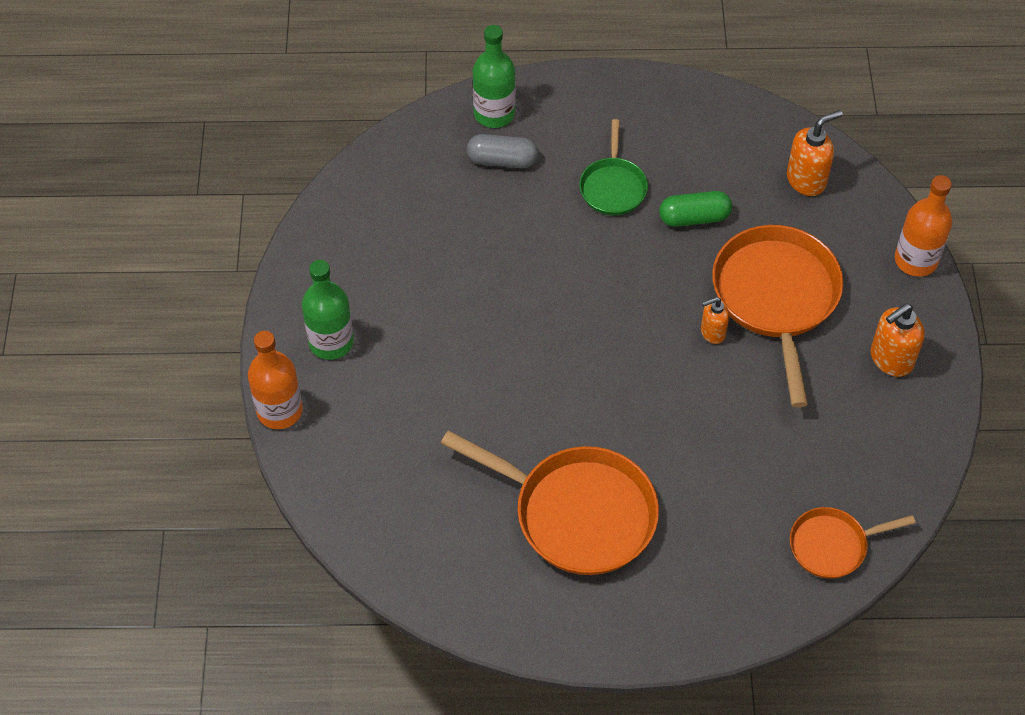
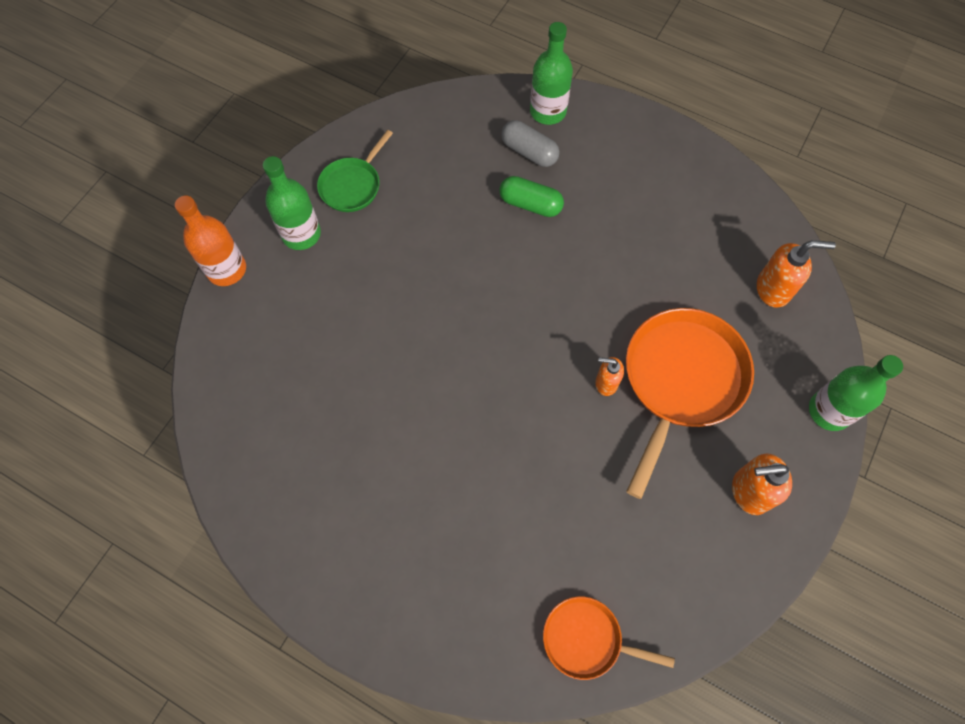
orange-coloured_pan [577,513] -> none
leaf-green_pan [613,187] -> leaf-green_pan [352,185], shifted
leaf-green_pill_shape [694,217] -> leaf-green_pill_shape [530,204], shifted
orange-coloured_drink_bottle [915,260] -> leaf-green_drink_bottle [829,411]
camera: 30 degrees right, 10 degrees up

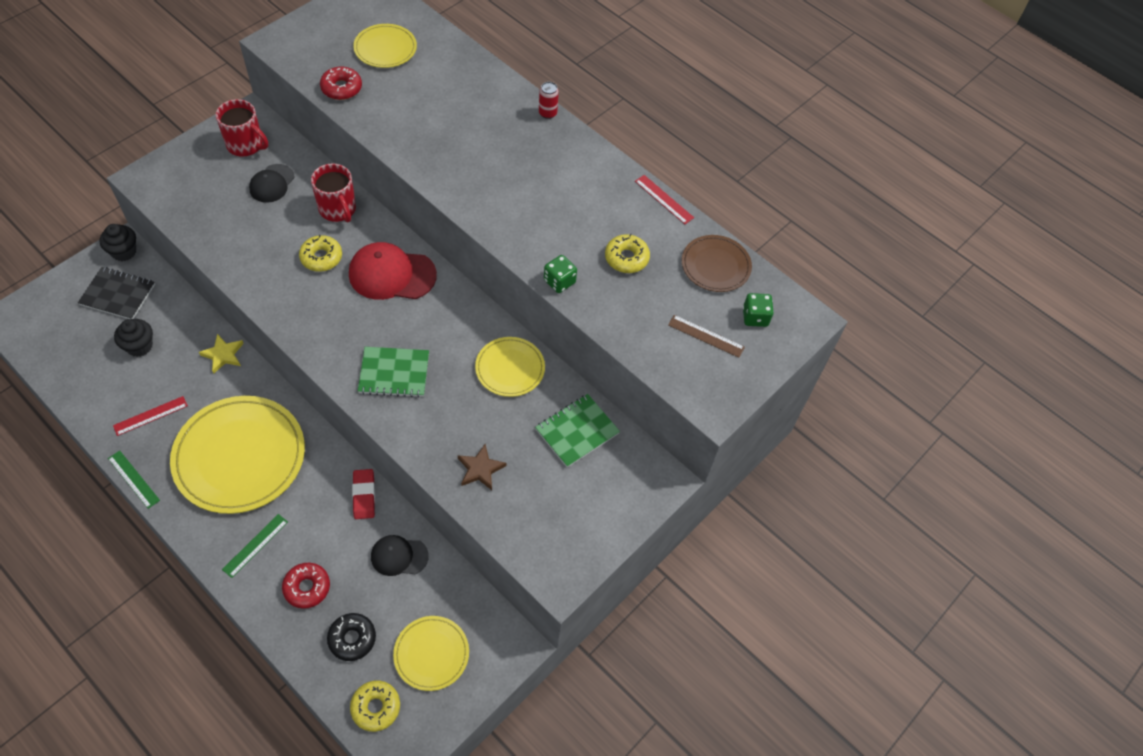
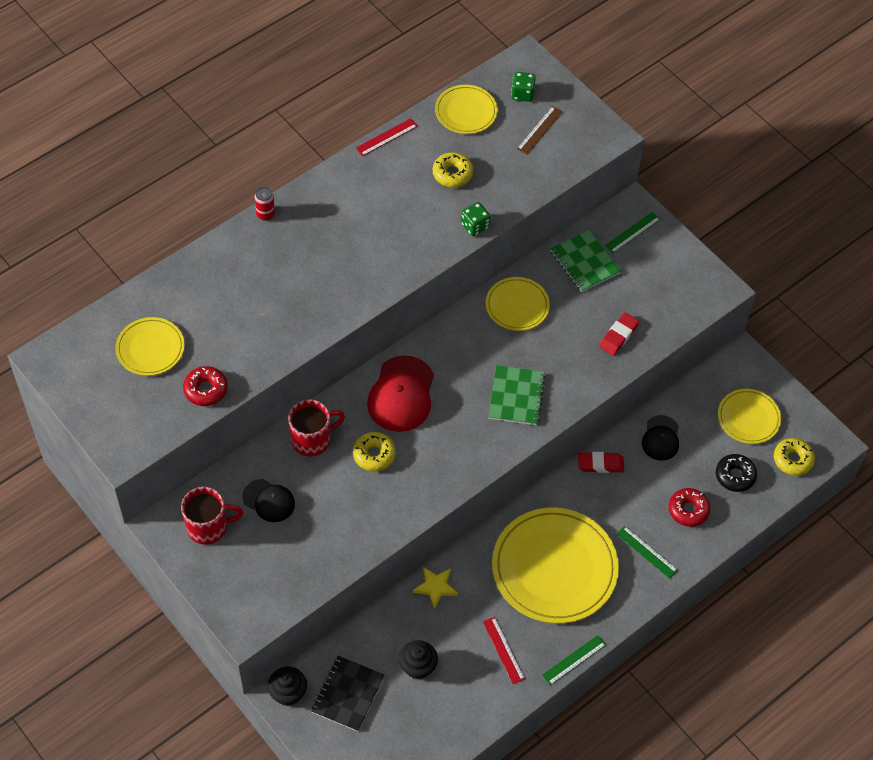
none -> leaf-green_straightedge [632,232]
brown_five-pointed_star [480,469] -> scarlet_gum_eraser [618,336]
brown_plate [715,265] -> golden_plate [466,111]
scarlet_mug [246,145] -> scarlet_mug [208,527], 45 degrees clockwise
camera: 80 degrees left, 0 degrees up

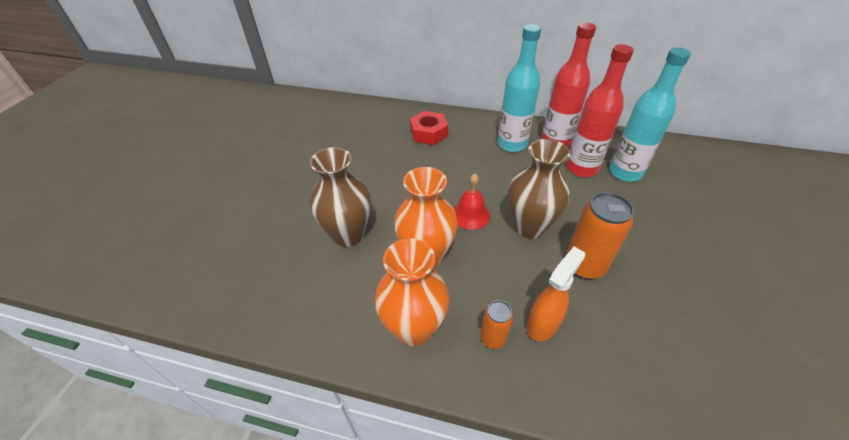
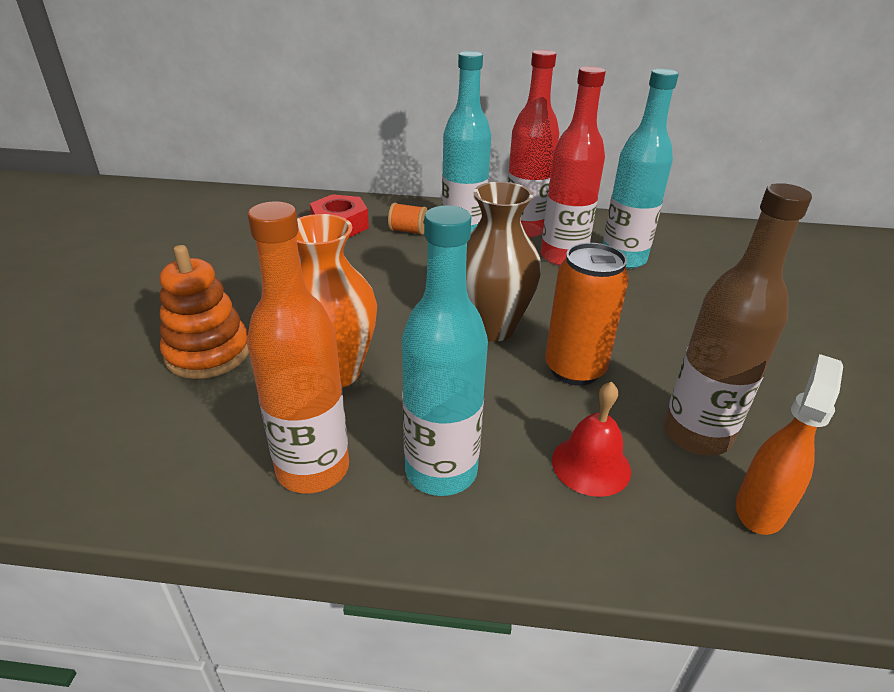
none -> orange-coloured_reel_of_thread [408,231]
none -> brown_drink_bottle [696,434]
scarlet_bell [470,215] -> scarlet_bell [591,465], shifted
orange-coloured_spray_cleaner [543,324] -> orange-coloured_spray_cleaner [760,508], shifted
brown_tall_vase [348,235] -> orange-coloured_ring_stacker [208,353]
orange-coloured_tall_vase [414,328] -> orange-coloured_drink_bottle [313,469]
orange-coloured_can [493,338] -> turquoise_drink_bottle [441,471]
camera: 10 degrees left, 10 degrees down

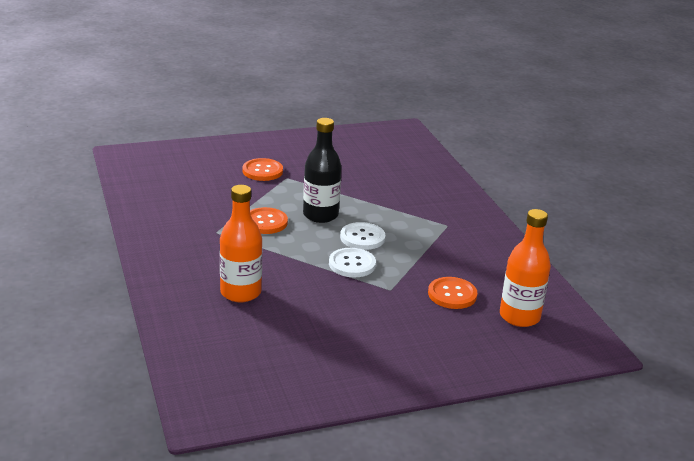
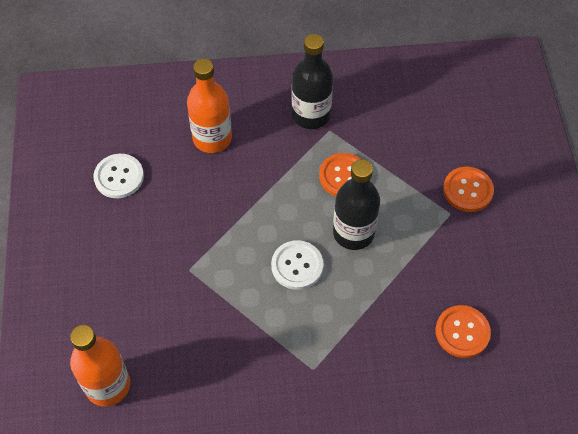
none -> jet-black_drink_bottle [311,115]
pure_white_sewing_button [352,264] -> pure_white_sewing_button [119,177], shifted
orange-coloured_sewing_button [452,294] -> orange-coloured_sewing_button [462,332], shifted
camera: 105 degrees right, 30 degrees up

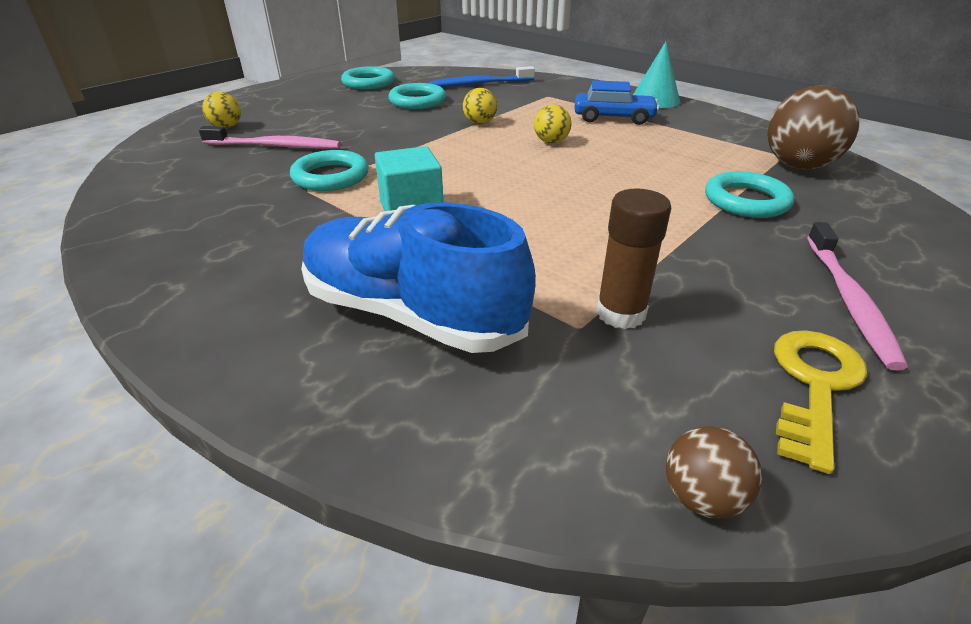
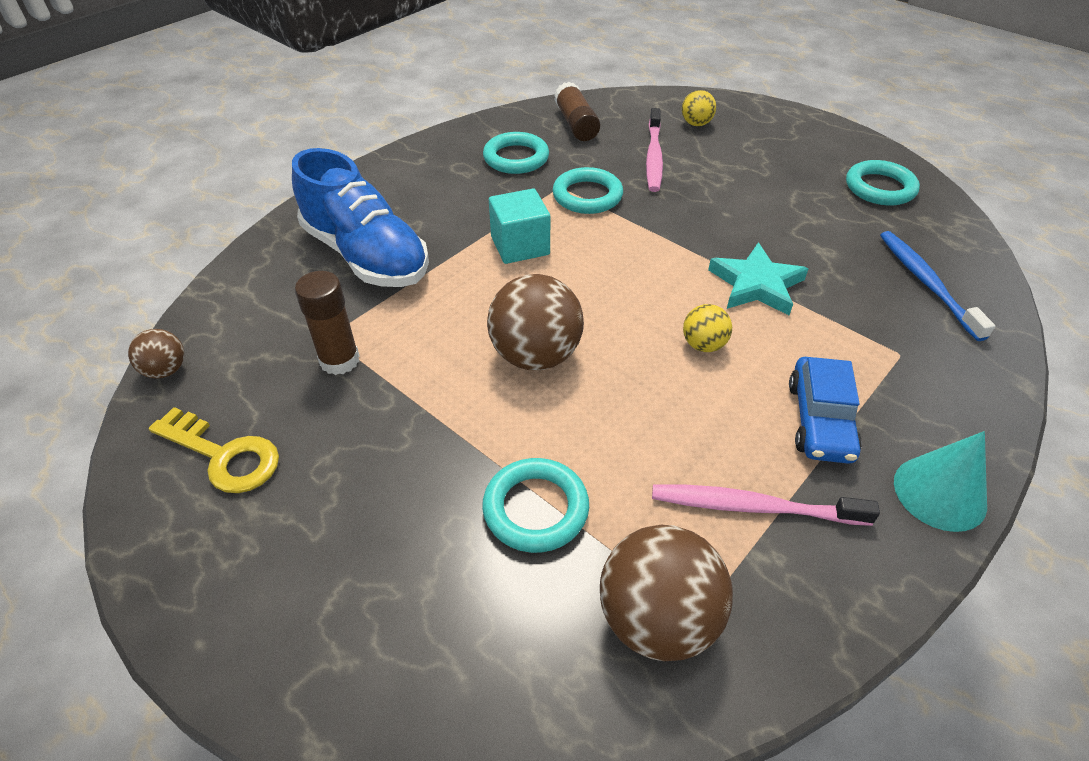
none -> brown_play_ball [535,355]
none -> brown_glue_stick [576,124]
turquoise_torus [417,101] -> turquoise_torus [516,158], shifted
rosy_dental_brush [849,300] -> rosy_dental_brush [753,507], shifted
golden_play_ball [480,123] -> turquoise_five-pointed_star [756,284]
cobalt_sneaker [411,314] -> cobalt_sneaker [366,255], 105 degrees clockwise
camera: 90 degrees right, 10 degrees up

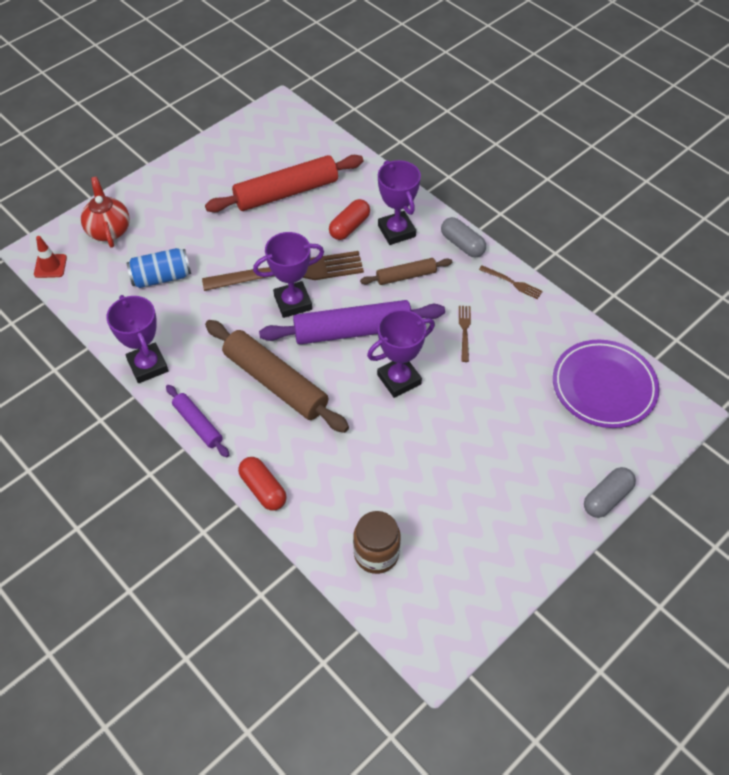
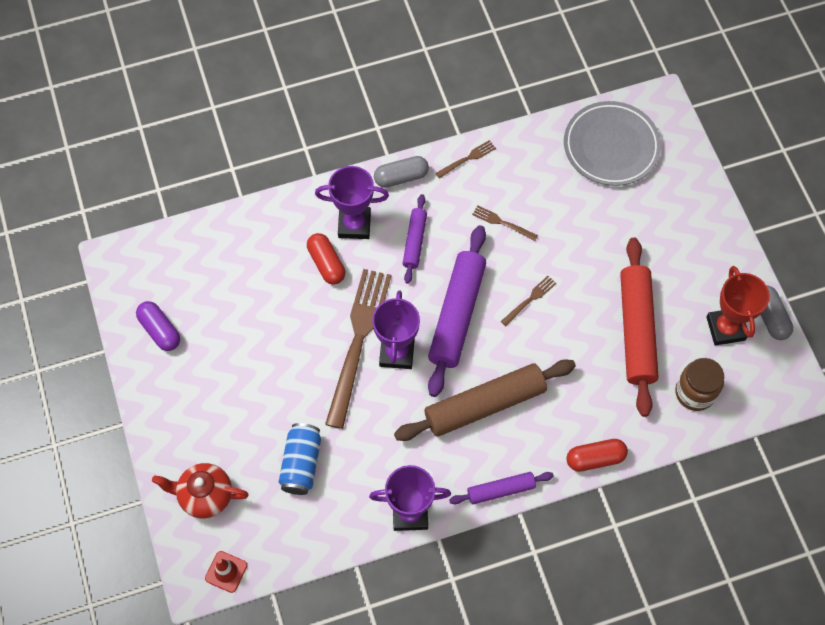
none -> royal_purple_pill_shape [160,330]
none -> scarlet_award_cup [725,328]
scarlet_pastry_roller [286,193] -> scarlet_pastry_roller [636,330], shifted
ash-grey_pill_shape [607,498] -> ash-grey_pill_shape [770,317], shifted
royal_purple_award_cup [399,379] -> brown_table_fork [530,299]
brown_pastry_roller [406,276] -> royal_purple_pastry_roller [414,241]
royal_purple_plate [603,387] -> ash-grey_plate [611,146]
camera: 65 degrees left, 10 degrees up

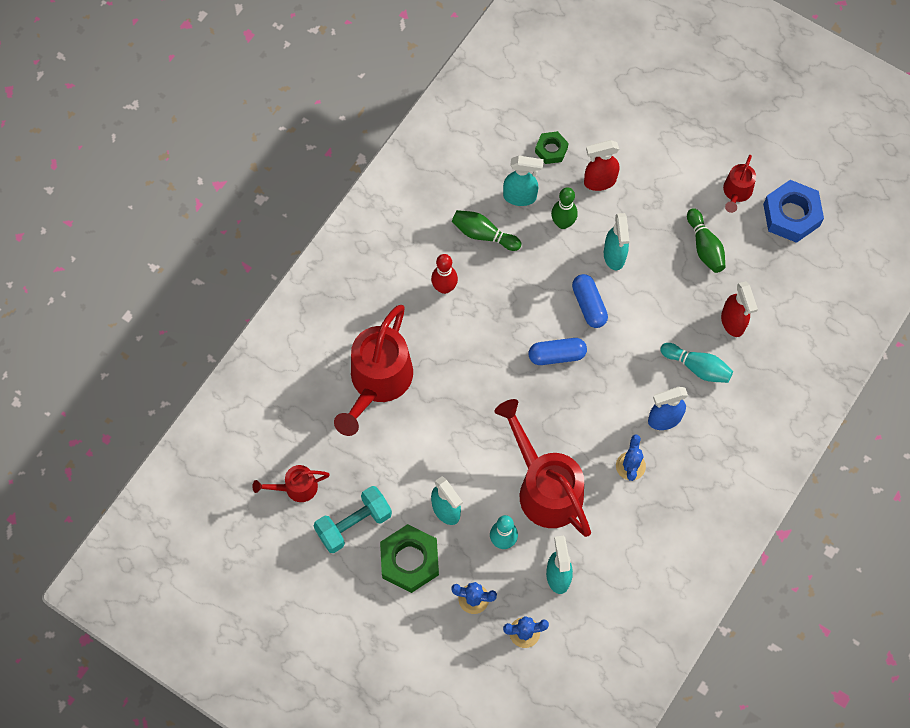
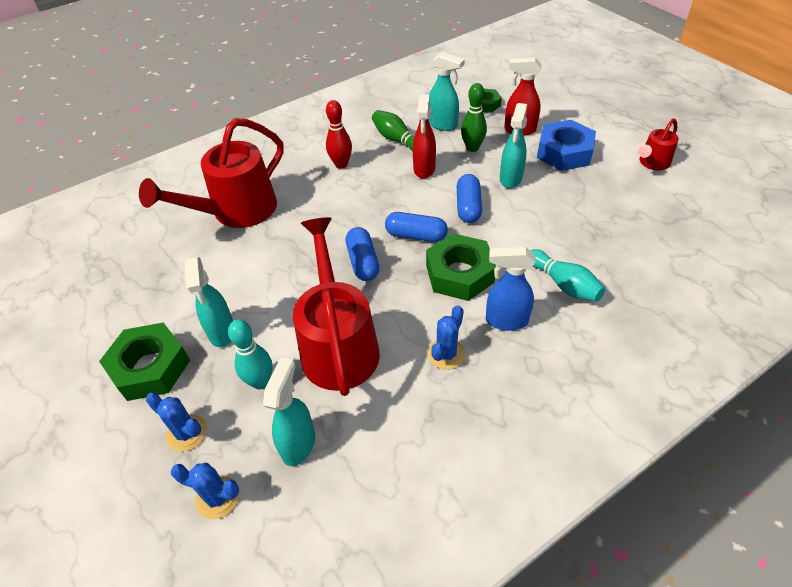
scarlet_watering_pot [295,488] -> none
turquoise_free_weight [354,524] -> none
leaf-green_skittle [704,247] -> none
none -> cobalt_pill_shape [363,262]
none -> leaf-green_hexagon_nut [459,274]
scarlet_spray_cleaner [733,322] -> scarlet_spray_cleaner [424,169], shifted
cobalt_hexagon_nut [791,215] -> cobalt_hexagon_nut [564,152], shifted
camera: 25 degrees right, 20 degrees down

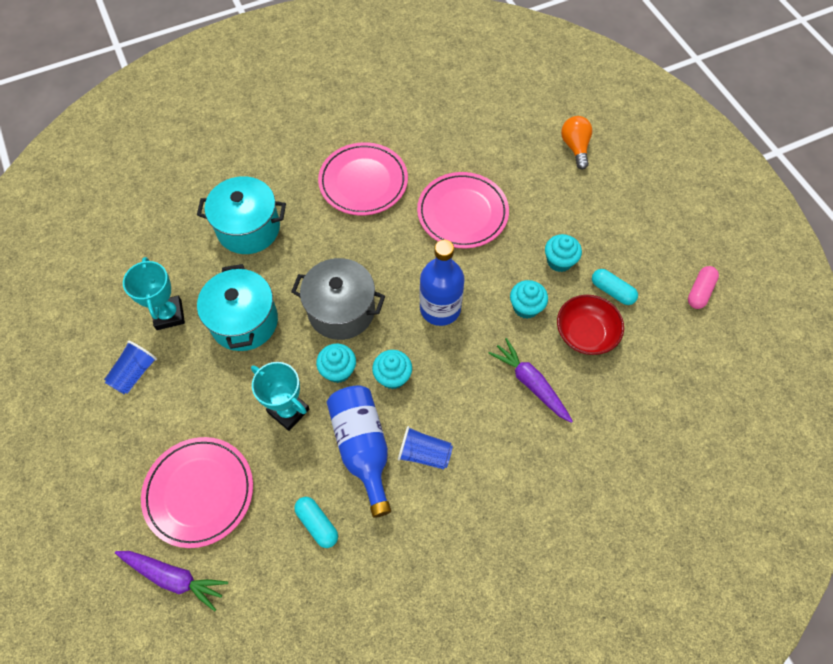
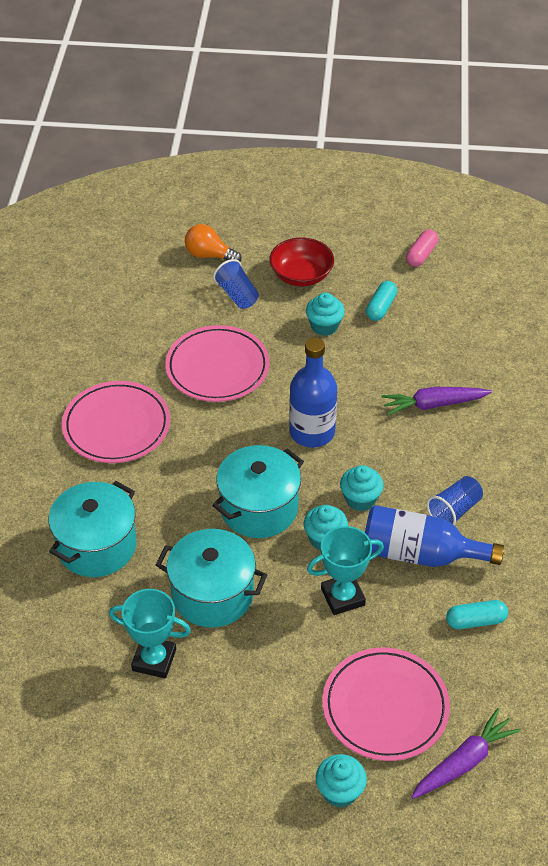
cobalt_tumbler [134,373] -> cobalt_tumbler [237,295], shifted
turquoise_fairy_cake [526,307] -> turquoise_fairy_cake [340,791], shifted
scarlet_deep_dish [585,333] -> scarlet_deep_dish [301,275], shifted
ash-grey_stockpot [341,310] -> turquoise_stockpot [259,508]
turquoise_pill_shape [612,291] -> turquoise_pill_shape [381,307], 45 degrees counterclockwise
rosy_pill_shape [699,291] -> rosy_pill_shape [421,255], 60 degrees clockwise
camera: 60 degrees left, 15 degrees down

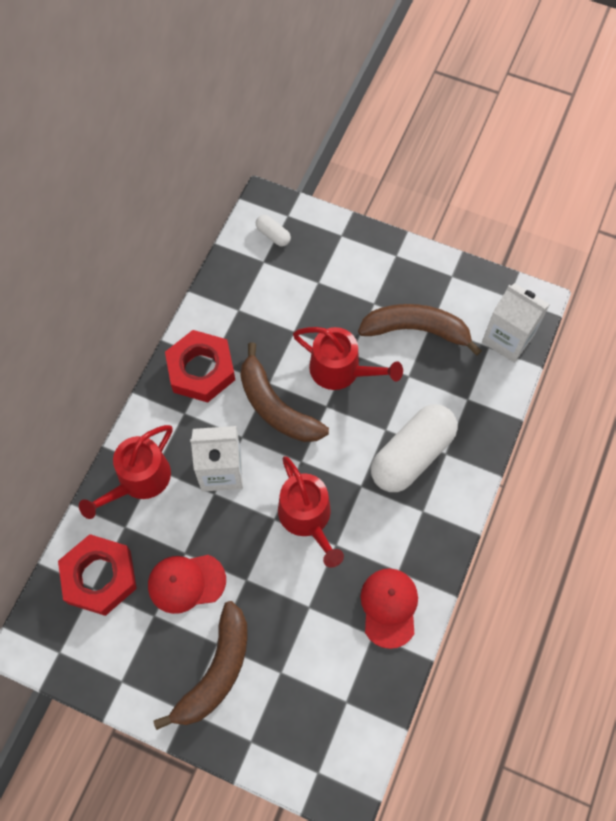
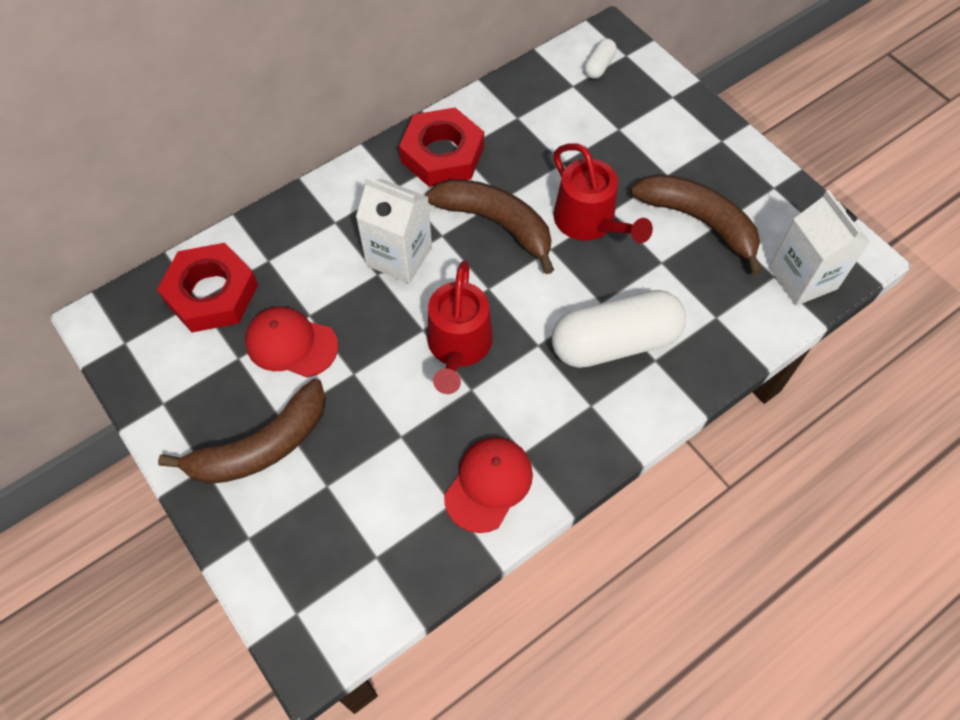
scarlet_watering_pot [139,480] -> none
brown_banana [276,407] -> brown_banana [496,224], 135 degrees clockwise
pure_white_pill_shape [273,235] -> pure_white_pill_shape [599,66], 45 degrees clockwise
camera: 30 degrees right, 5 degrees down

